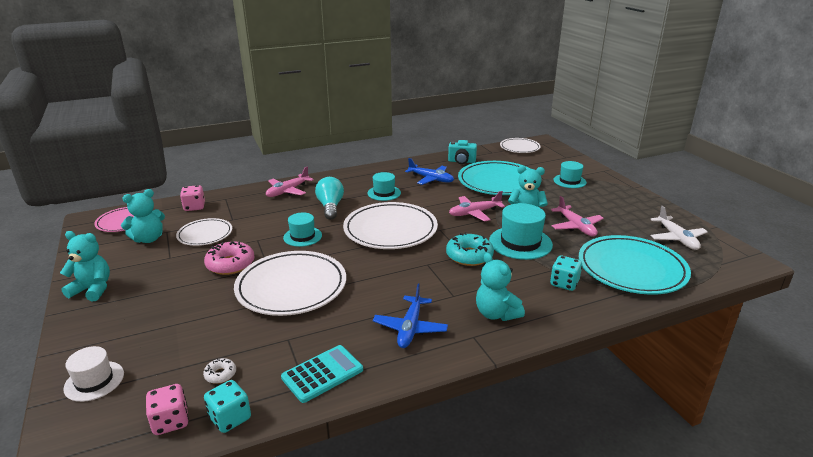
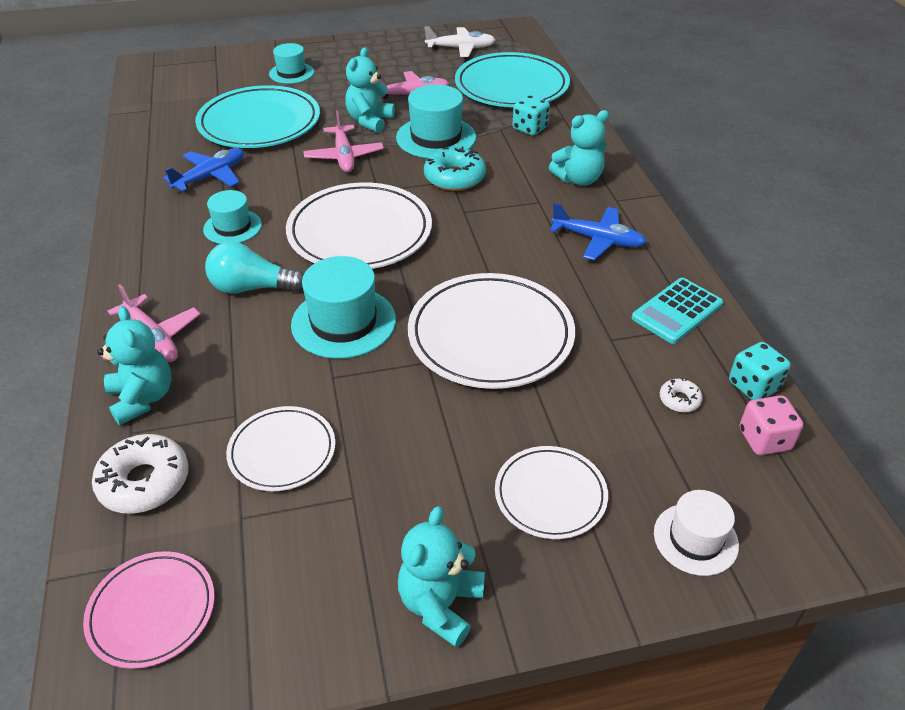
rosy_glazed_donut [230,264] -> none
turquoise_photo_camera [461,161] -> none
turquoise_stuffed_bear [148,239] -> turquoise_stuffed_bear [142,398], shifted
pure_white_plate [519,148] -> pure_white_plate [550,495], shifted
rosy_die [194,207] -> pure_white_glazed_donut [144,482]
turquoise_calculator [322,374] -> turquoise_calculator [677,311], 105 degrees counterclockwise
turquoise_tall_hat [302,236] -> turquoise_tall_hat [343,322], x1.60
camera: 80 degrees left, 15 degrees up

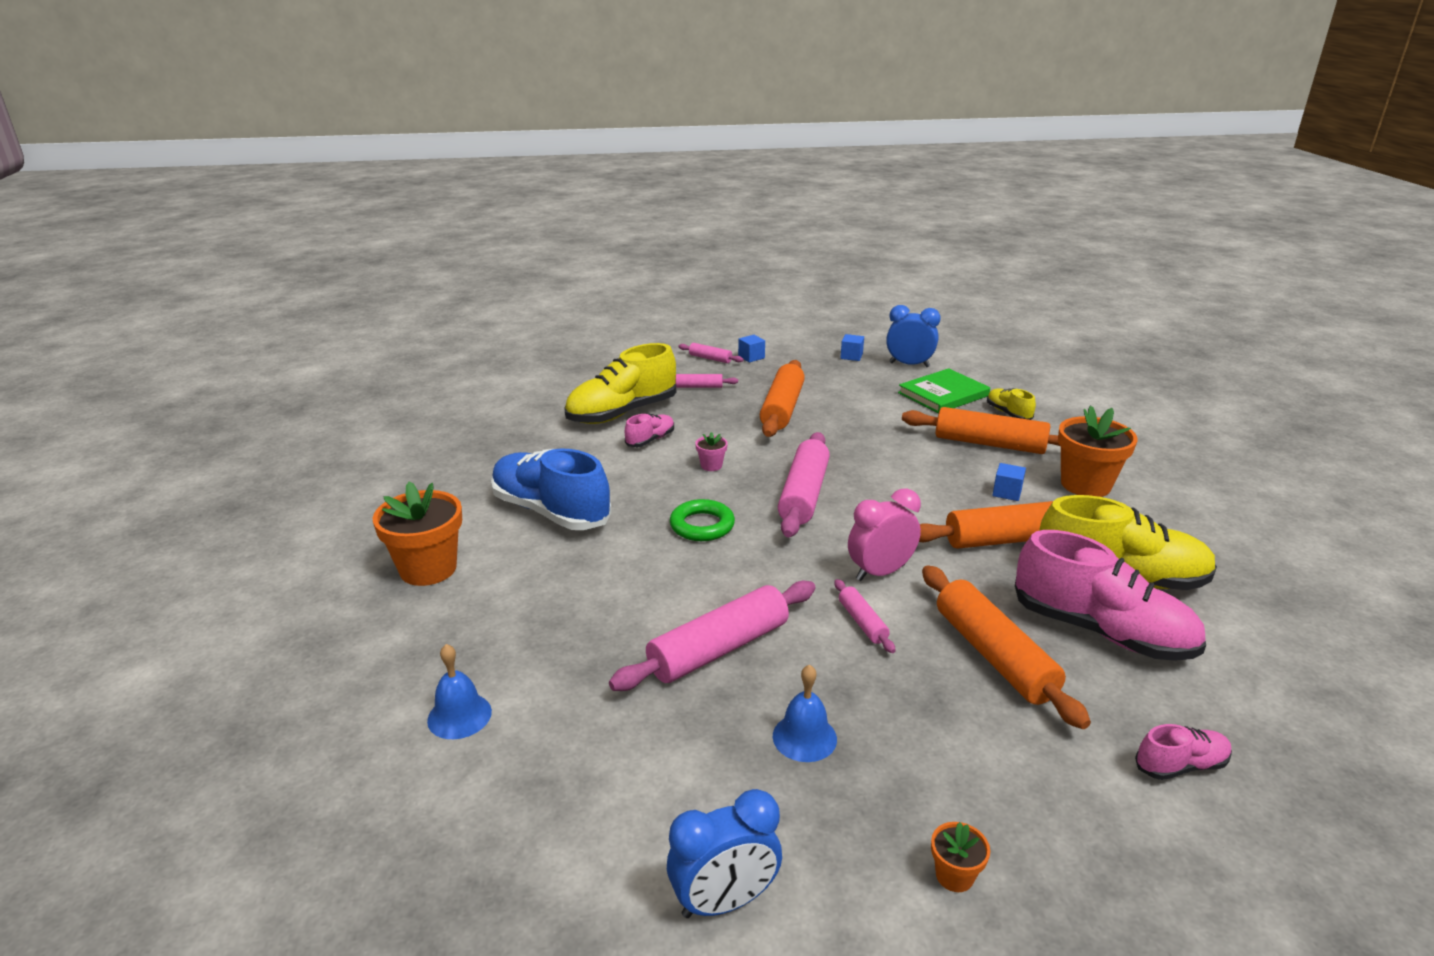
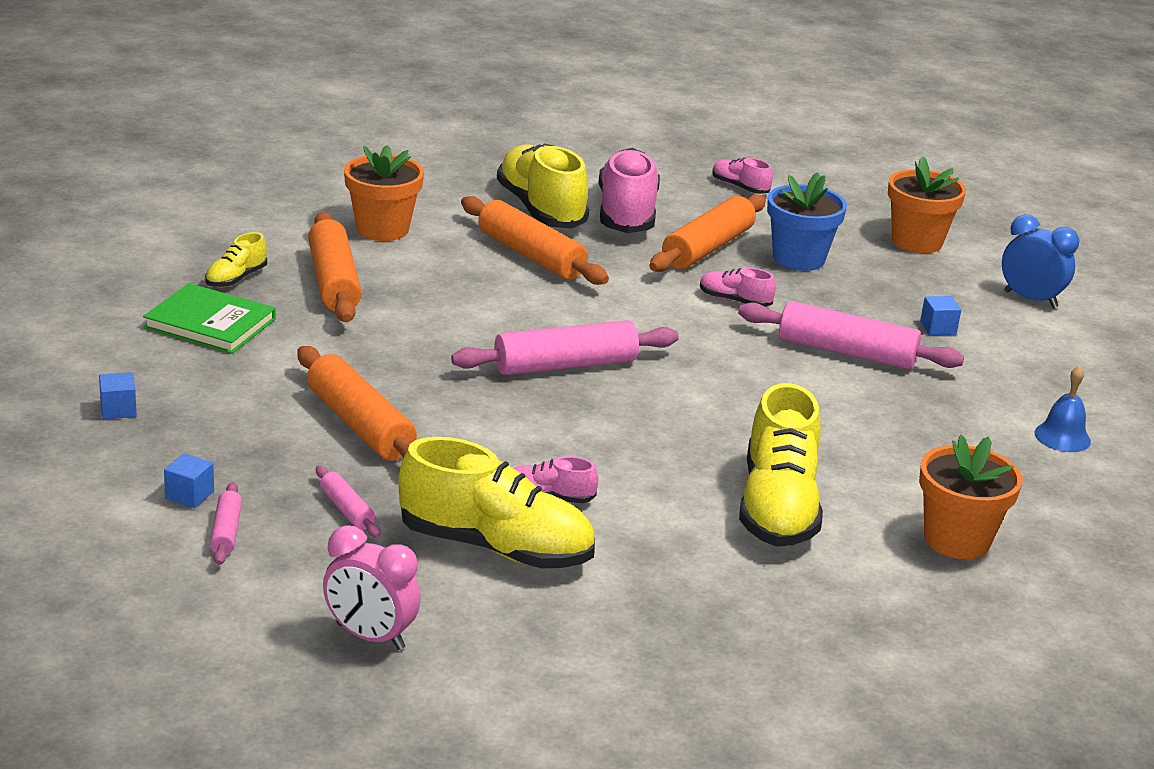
leaf-green_torus [702,525] -> none
rosy_potted_plant [711,466] -> none
cobalt_bell [804,737] -> none
cobalt_alarm_clock [909,365] -> none
none -> cobalt_potted_plant [798,259]
rosy_alarm_clock [880,572] -> rosy_alarm_clock [370,636], shifted
cobalt_cube [1007,492] -> cobalt_cube [938,328], shifted
rosy_pastry_roller [862,622] -> rosy_sneaker [734,301]
cobalt_sneaker [550,511] -> golden_sneaker [777,507]
orange-coloured_pastry_roller [782,409] -> orange-coloured_pastry_roller [360,425], 75 degrees clockwise
orange-coloured_potted_plant [954,875] -> orange-coloured_potted_plant [917,241], x2.18
camera: 125 degrees left, 0 degrees up

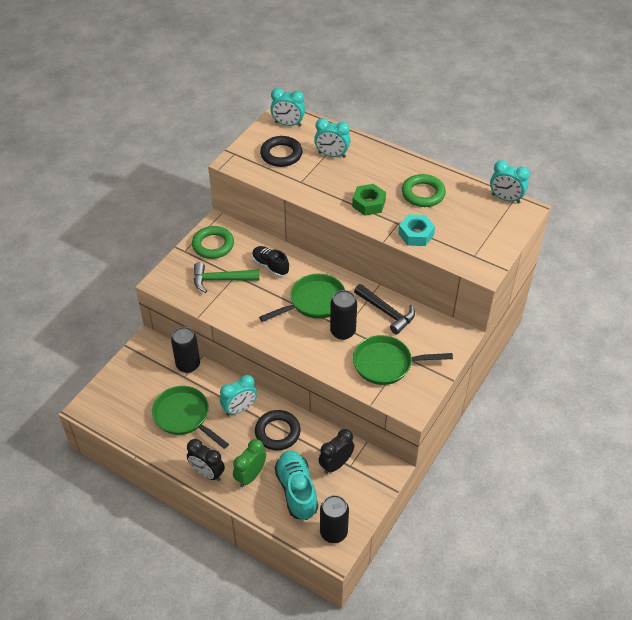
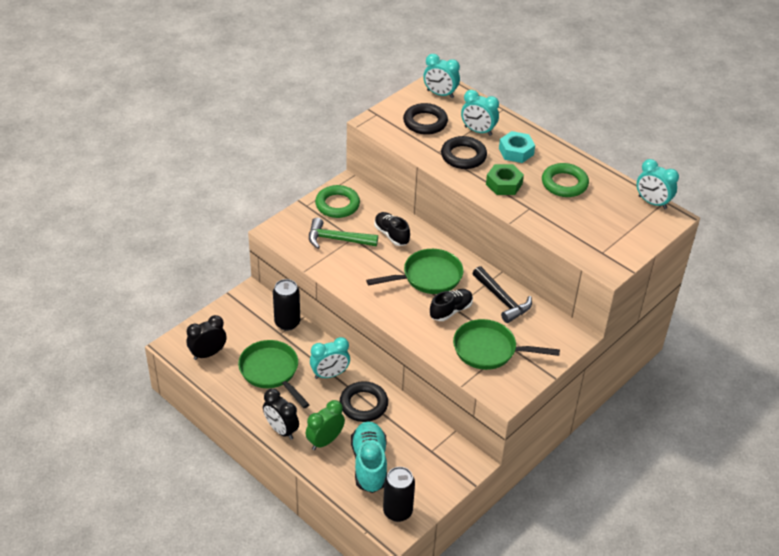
none -> jet-black_torus [463,156]
jet-black_alarm_clock [336,464] -> jet-black_alarm_clock [208,354], shifted
turquoise_hexagon_nut [416,234] -> turquoise_hexagon_nut [516,151], shifted
jet-black_can [342,331] -> jet-black_sneaker [451,310]
camera: 10 degrees right, 5 degrees down

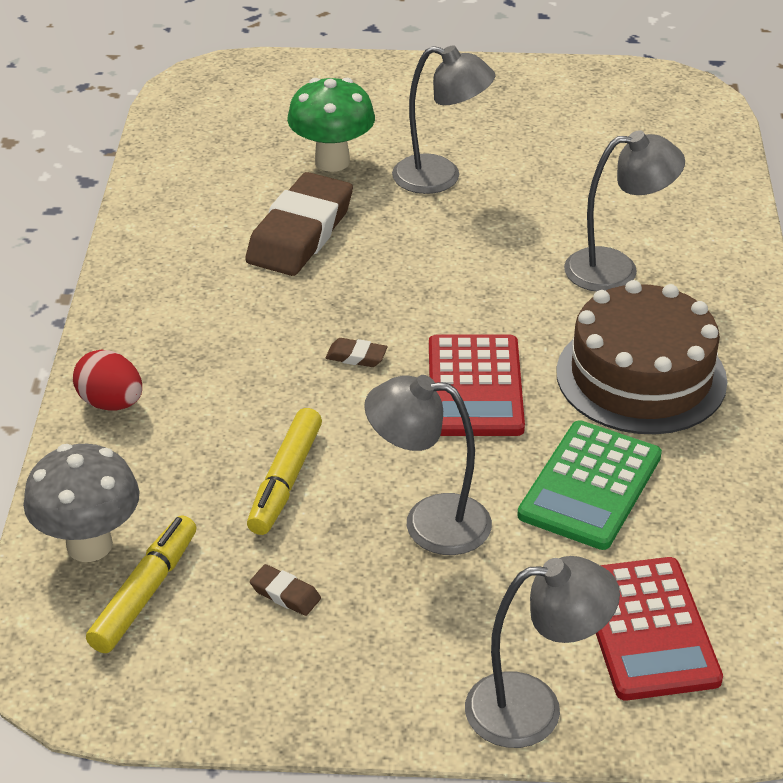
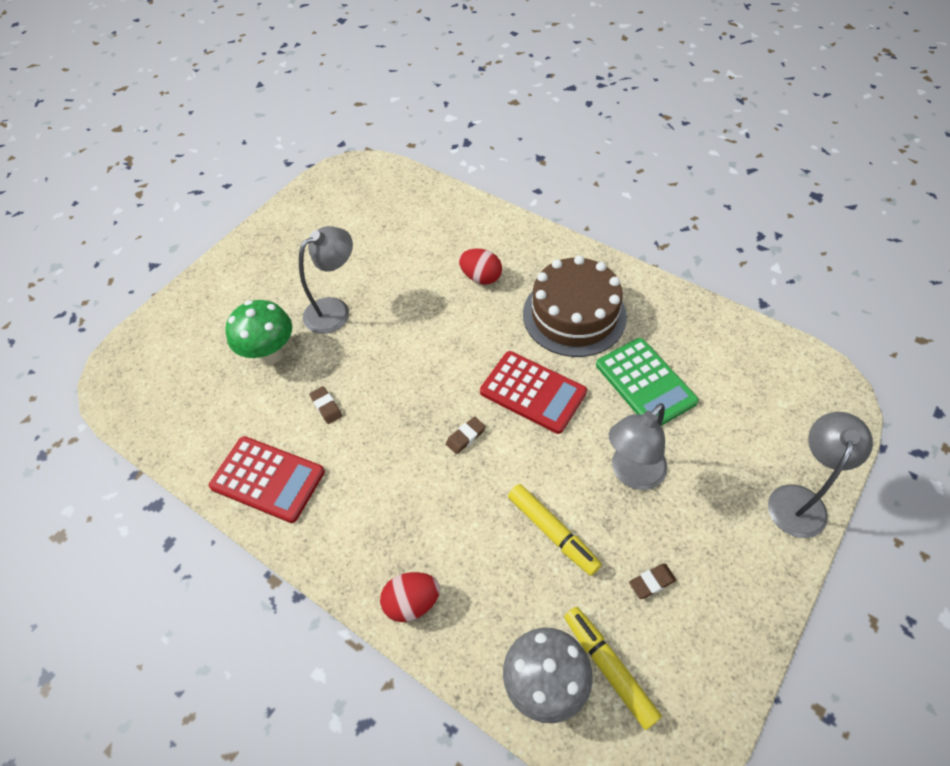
scarlet_calculator [648,629] -> scarlet_calculator [268,479], shifted
ash-grey_lamp [616,269] -> scarlet_egg_shape [481,277]
brown_gum_eraser [300,233] -> brown_gum_eraser [326,407], x0.40
camera: 55 degrees left, 15 degrees up

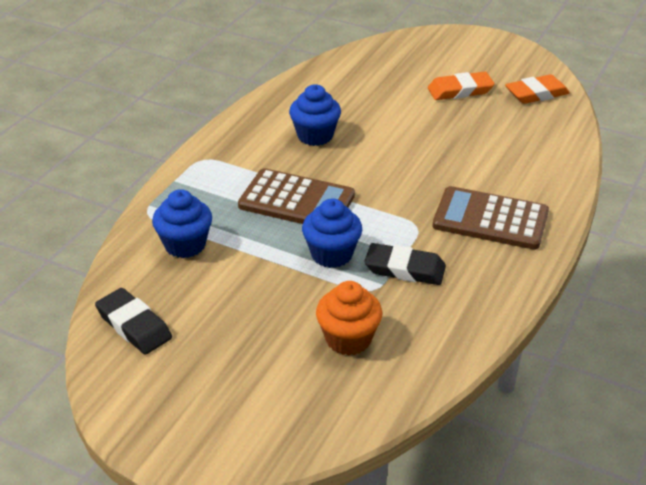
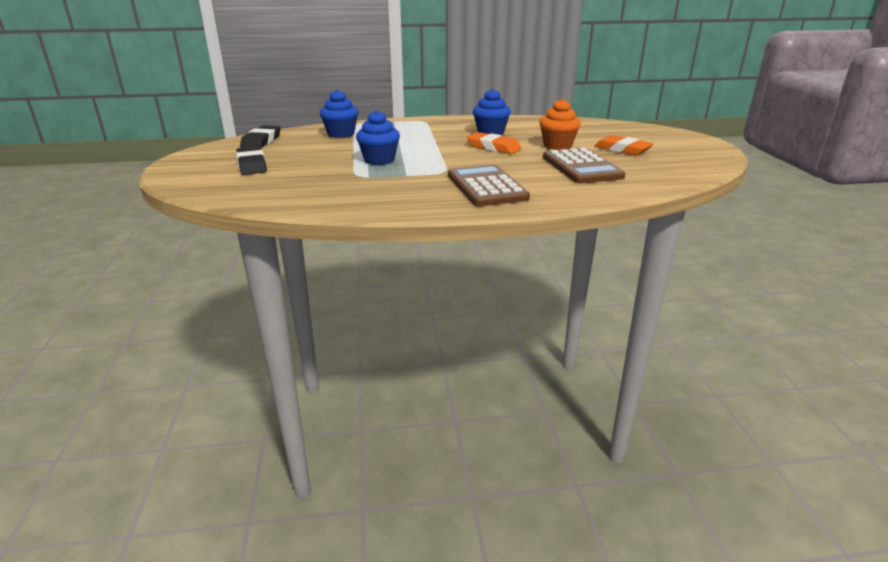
brown_calculator [296,201] -> brown_calculator [581,167], shifted
orange-coloured_fairy_cake [348,339] -> orange-coloured_fairy_cake [557,145], shifted
jet-black_gum_eraser [405,269] -> jet-black_gum_eraser [252,165], shifted
orange-coloured_gum_eraser [536,93] -> orange-coloured_gum_eraser [493,147], shifted
camera: 55 degrees right, 10 degrees down

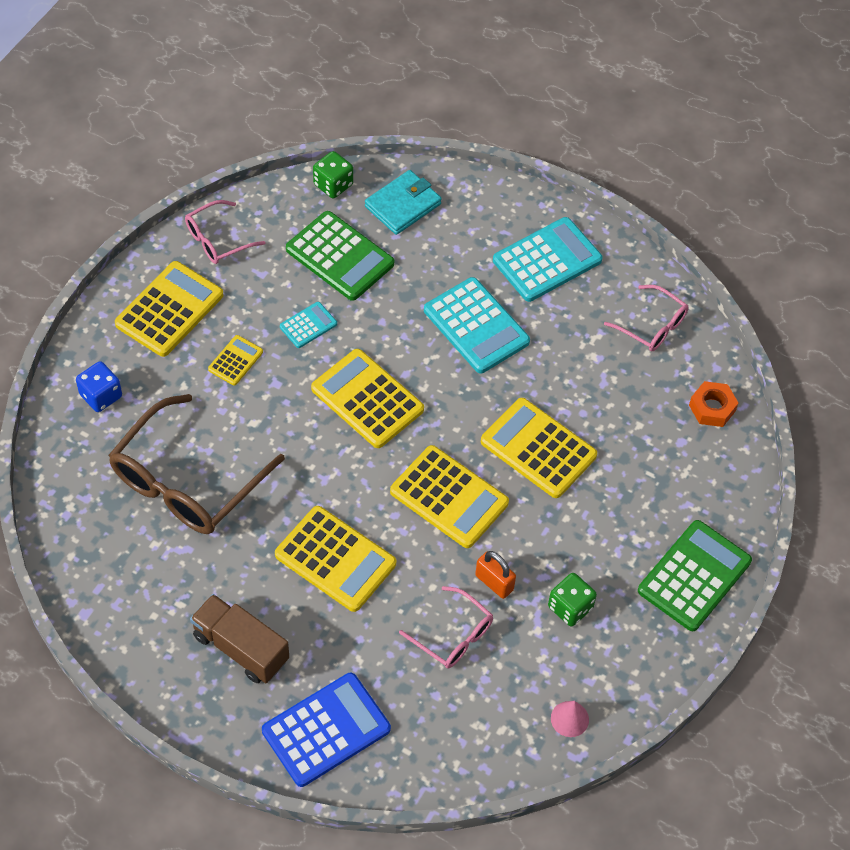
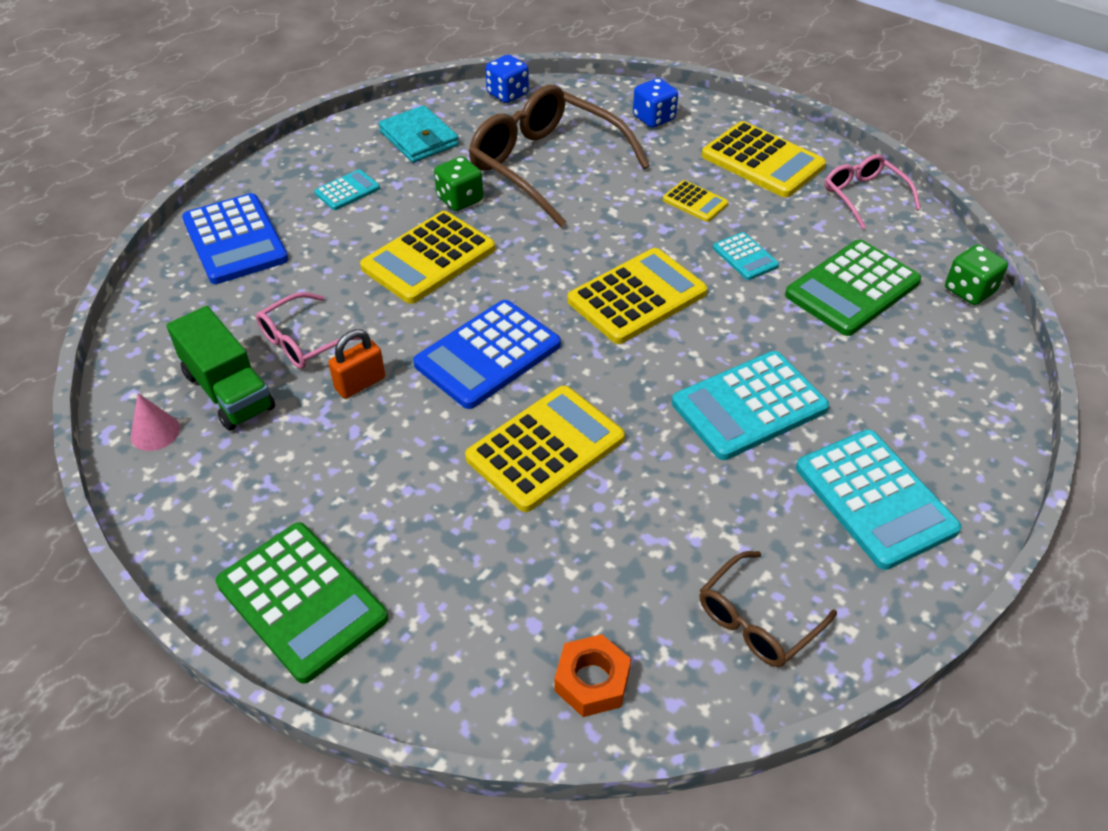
none -> leaf-green_lorry [228,391]
none -> cobalt_die [507,94]
turquoise_wallet [403,205] -> turquoise_wallet [419,139], shifted
leaf-green_die [570,607] -> leaf-green_die [460,199], shifted
brown_lorry [241,648] -> turquoise_calculator [347,191]
golden_calculator [449,497] -> cobalt_calculator [487,354]
rosy_glasses [652,326] -> brown_glasses [757,620]
camera: 100 degrees right, 10 degrees down

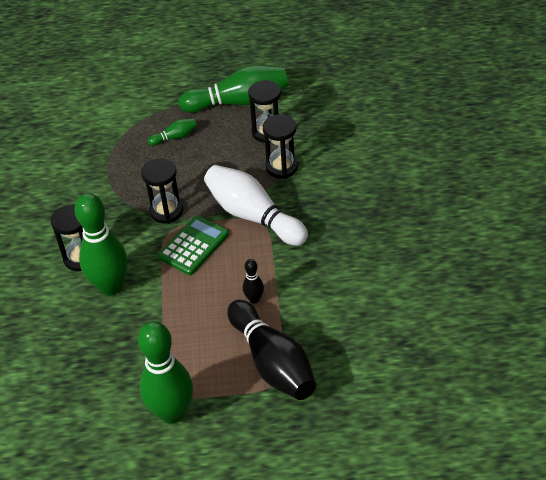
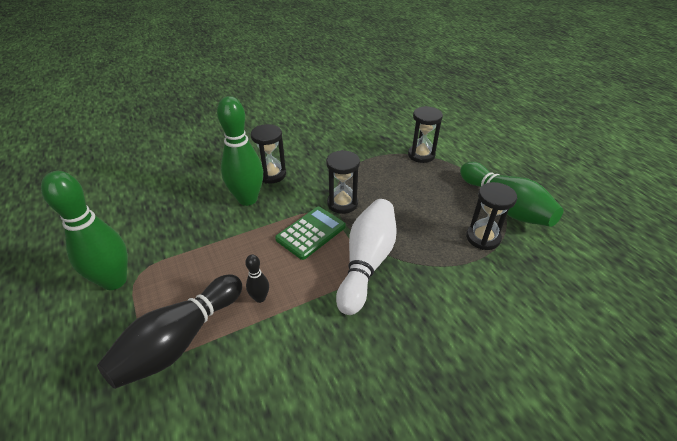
leaf-green_skittle [175,137] -> none
jet-black_hourglass [281,167] -> jet-black_hourglass [421,155], shifted
leaf-green_calculator [193,245] -> leaf-green_calculator [311,233], 60 degrees counterclockwise
camera: 65 degrees right, 5 degrees down

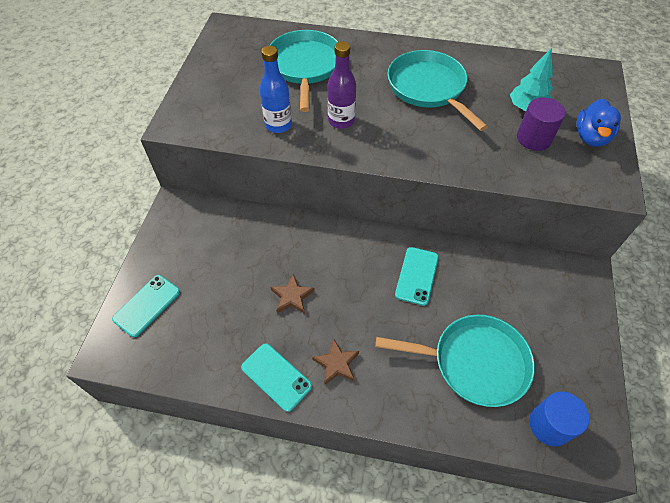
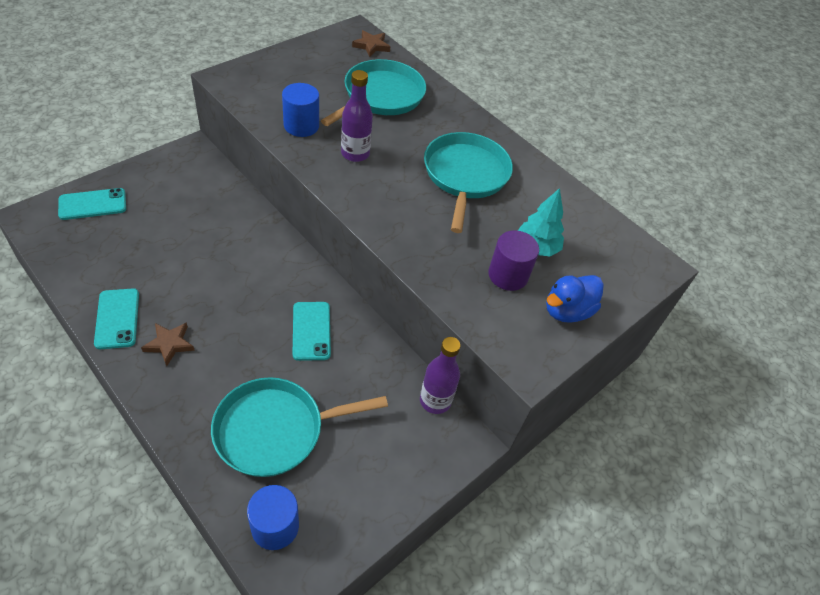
none -> royal_purple_drink_bottle [435,400]
brown_five-pointed_star [292,296] -> brown_five-pointed_star [371,46], shifted
cobalt_drink_bottle [278,125] -> cobalt_cylinder_shape [301,126]
turquoise_pan [475,362] -> turquoise_pan [275,430], 120 degrees clockwise
turquoise_smartphone [417,276] -> turquoise_smartphone [311,331], 60 degrees counterclockwise
camera: 30 degrees right, 5 degrees down

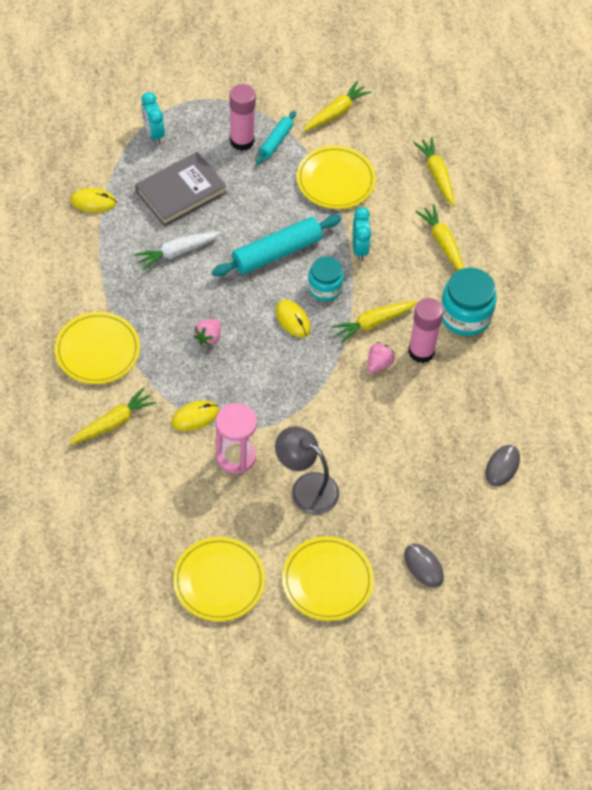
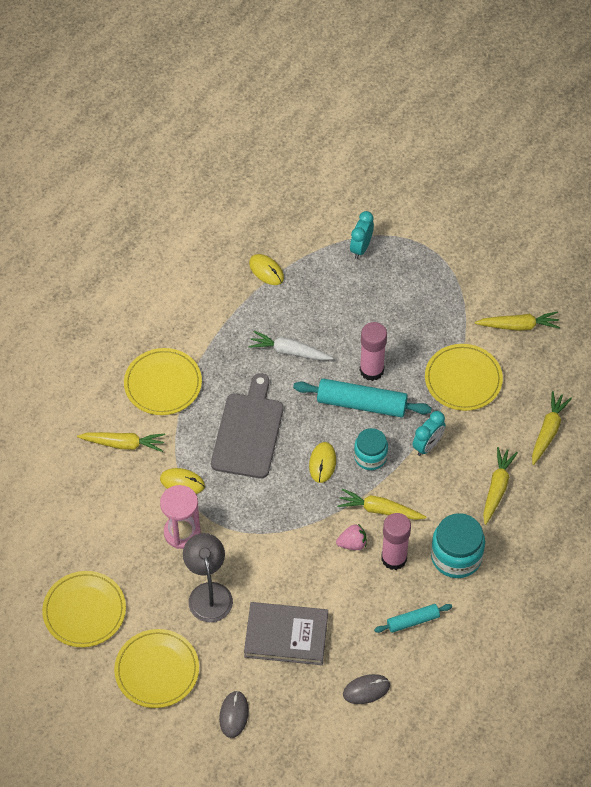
ash-grey_hardback [181,192] -> ash-grey_hardback [286,636], shifted
rosy_glue_stick [242,141] -> rosy_glue_stick [371,370], shifted
turquoise_pastry_roller [276,141] -> turquoise_pastry_roller [413,621], shifted
rosy_strawberry [208,338] -> ash-grey_cutting_board [248,432]
camera: 45 degrees right, 0 degrees up

